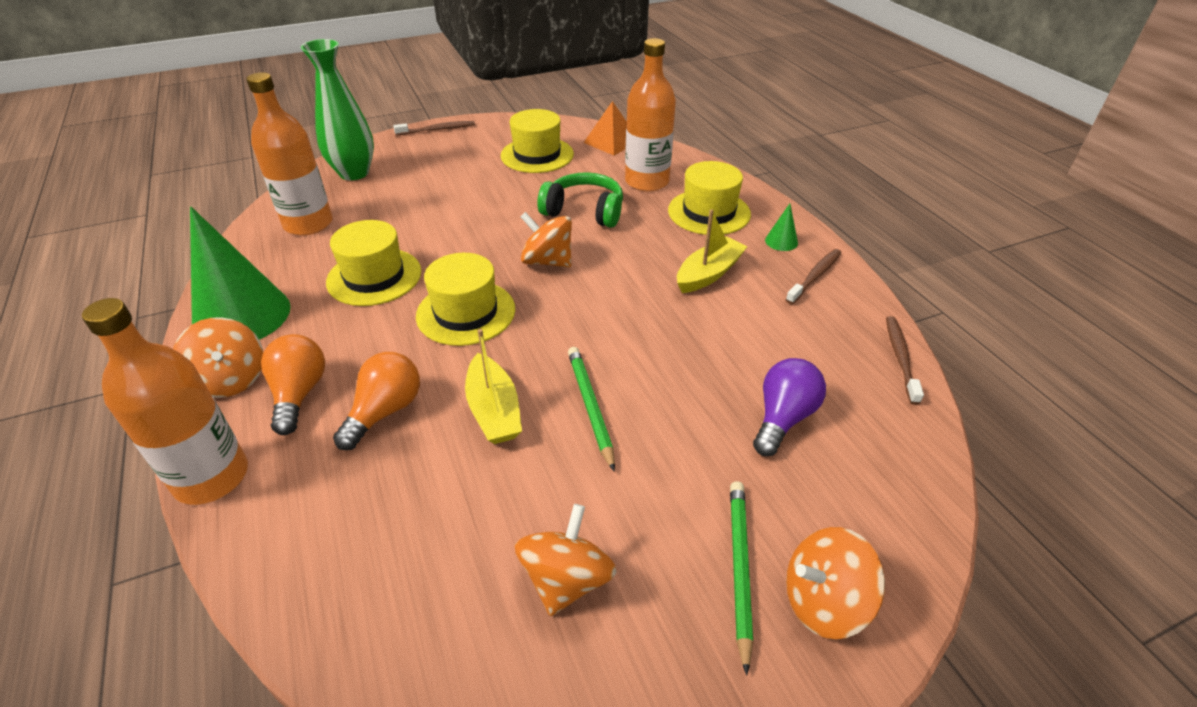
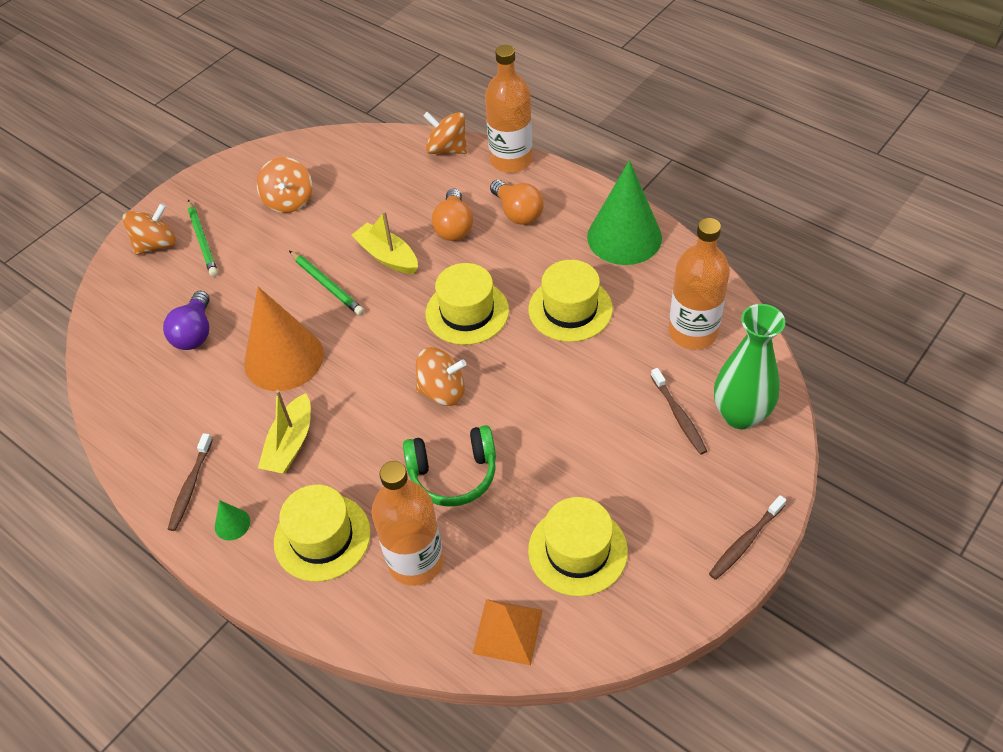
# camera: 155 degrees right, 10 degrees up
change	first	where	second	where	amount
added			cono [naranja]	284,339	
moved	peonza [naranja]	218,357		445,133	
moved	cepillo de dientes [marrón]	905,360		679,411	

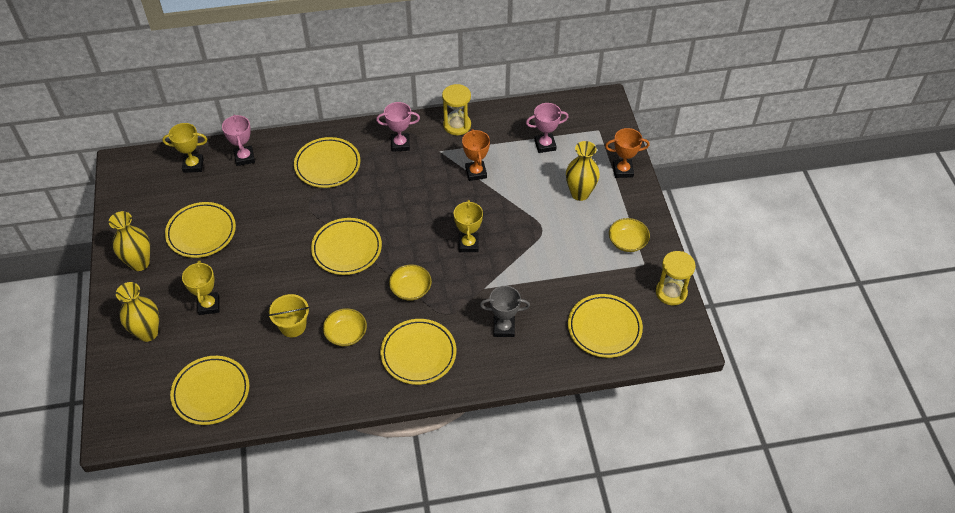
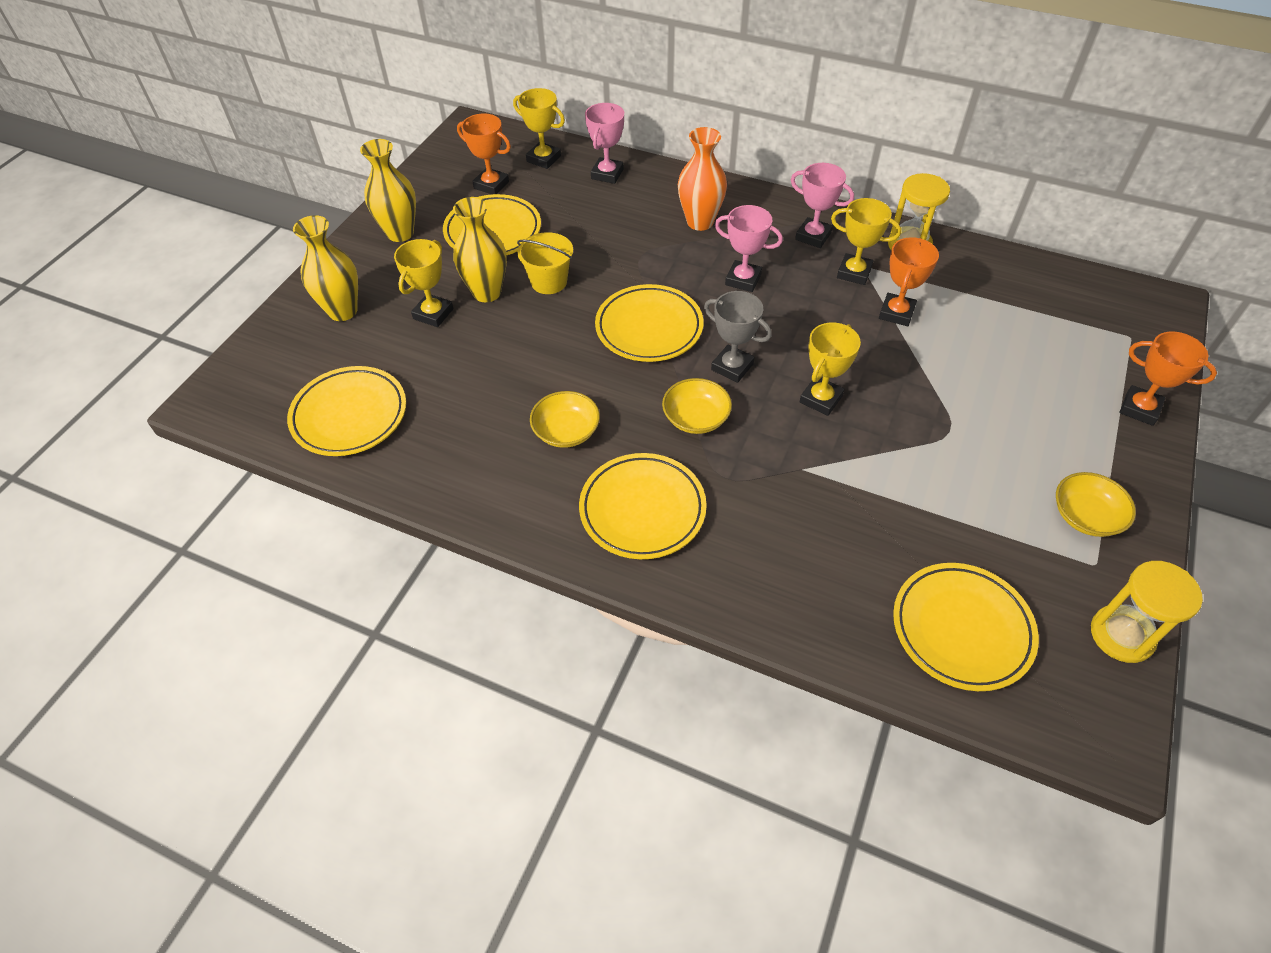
# camera: 35 degrees right, 0 degrees up
change	first	where	second	where	amount
added			trofeo [naranja]	484,153	
added			trofeo [amarillo]	866,241	
moved	balde [amarillo]	289,315		545,263	
moved	trofeo [gris]	505,311		738,337	
moved	trofeo [rosa]	547,128		749,248	
moved	florero [amarillo]	583,171		480,249	
replaced	plato [amarillo]	327,162	florero [naranja]	702,179	

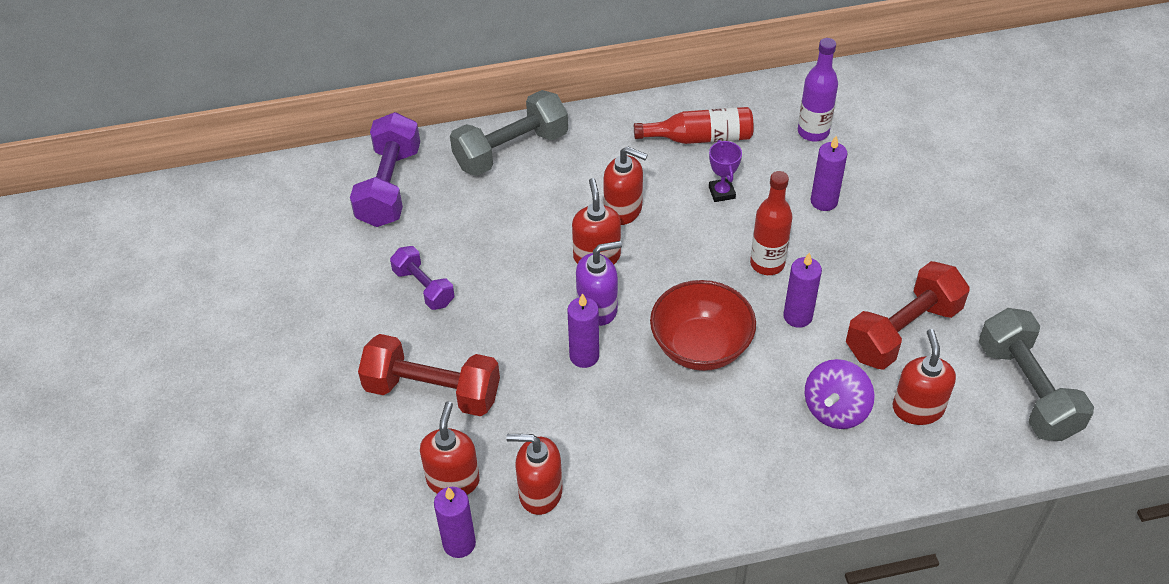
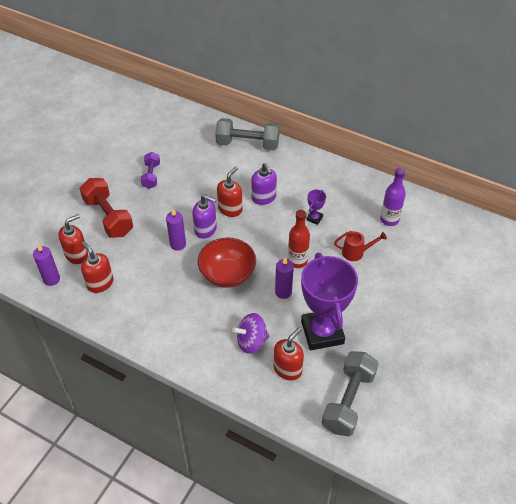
# camera: 40 degrees right, 0 degrees up
change	first	where	second	where	amount
removed	mancuerna [morado]	385,169			
removed	botella [rojo]	693,125			
replaced	vela [morado]	829,173	regadera [rojo]	360,246	
replaced	mancuerna [rojo]	908,315	trofeo [morado]	329,301	
recoloured	dispensador de jabón [rojo]	625,185	dispensador de jabón [morado]	264,184	

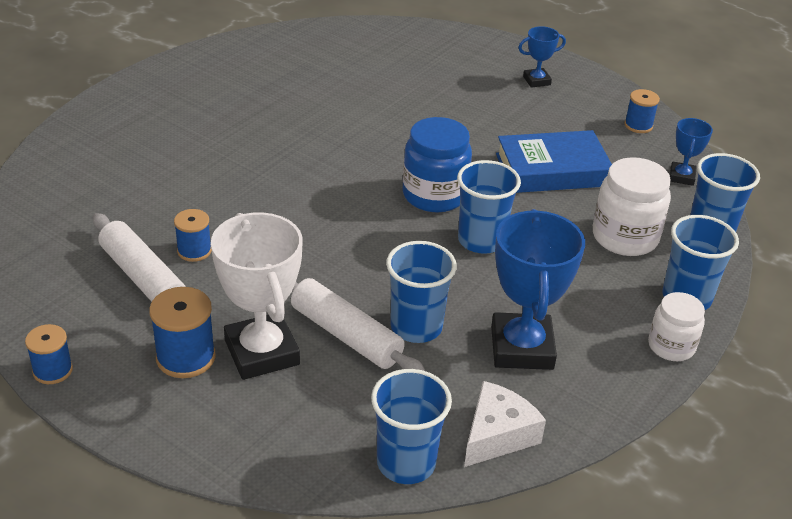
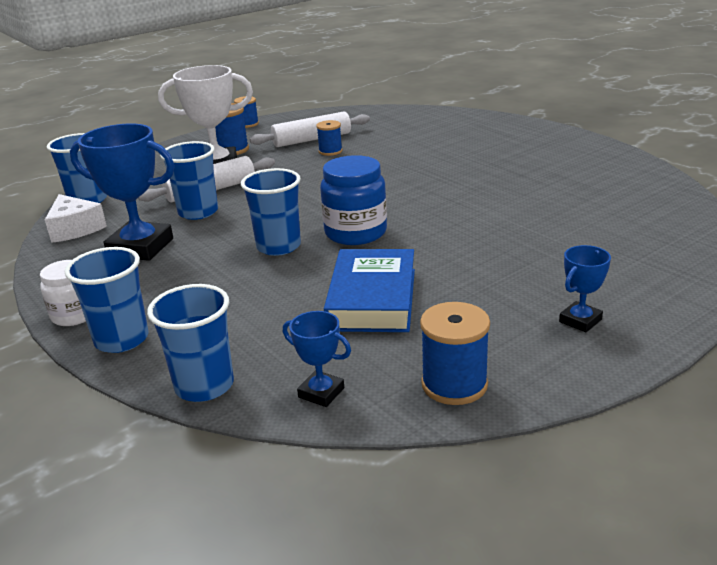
# camera: 110 degrees right, 10 degrees down
change	first	where	second	where	amount
removed	tarro [blanco]	632,206			
turned	trofeo [azul]	542,57		585,288	45 degrees clockwise
resized	carrete [azul]	642,111		455,353	x1.54

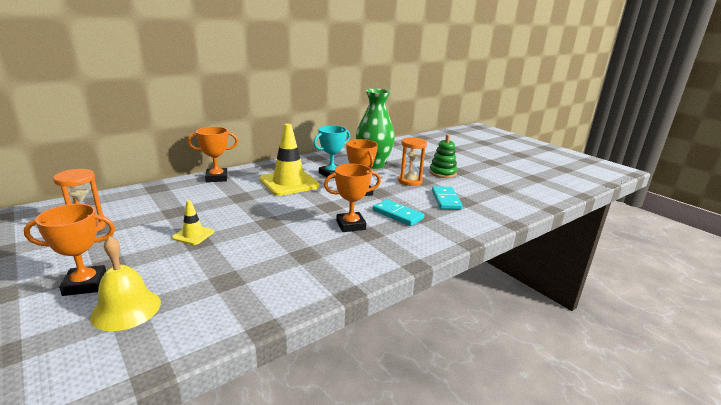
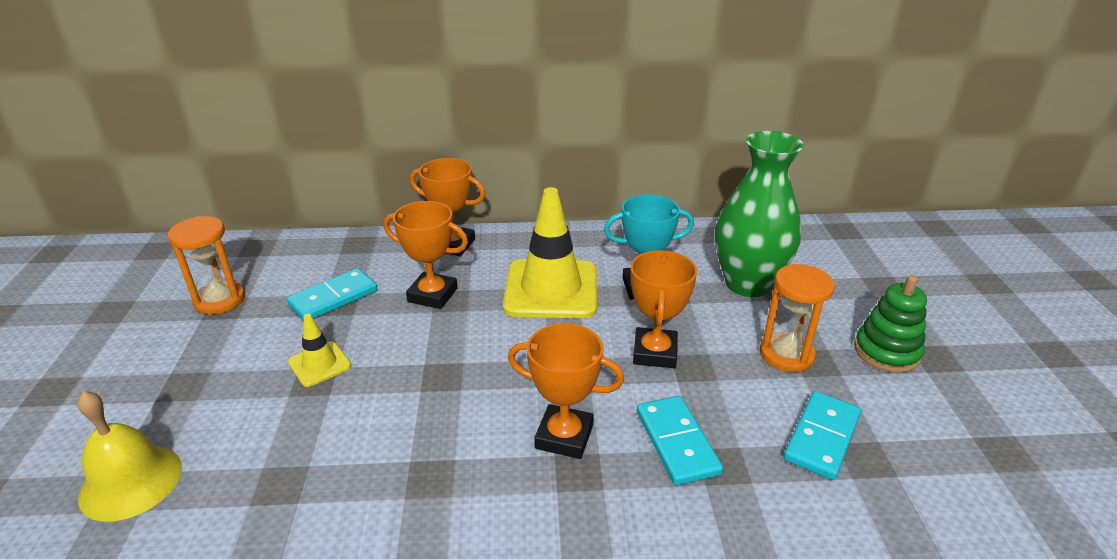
# camera: 35 degrees right, 10 degrees up
change	first	where	second	where	amount
added			ficha de dominó [turquesa]	332,294	
moved	trofeo [naranja]	69,250		426,255	

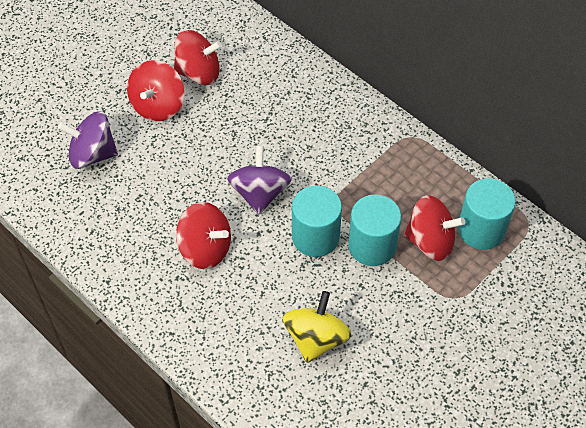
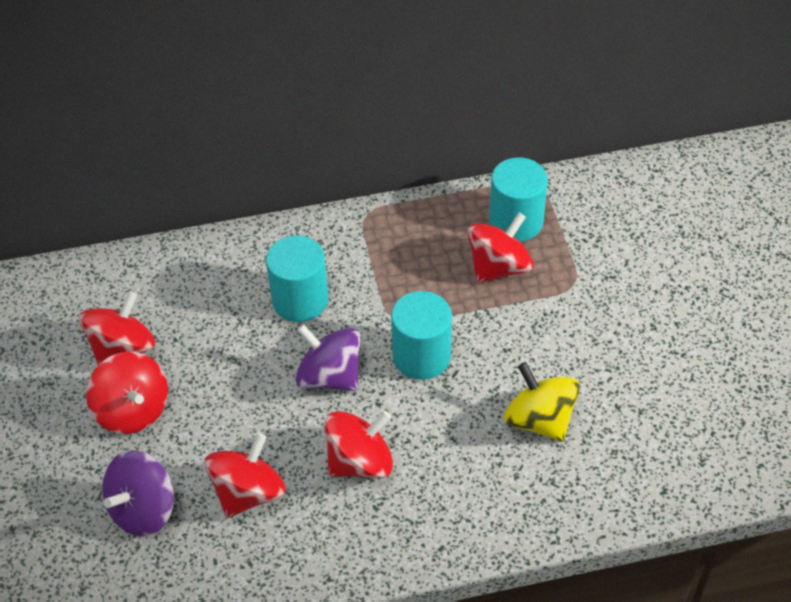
# camera: 55 degrees left, 5 degrees down
change	first	where	second	where	amount
added			peonza [rojo]	245,475	
moved	cilindro [turquesa]	374,230		297,278	

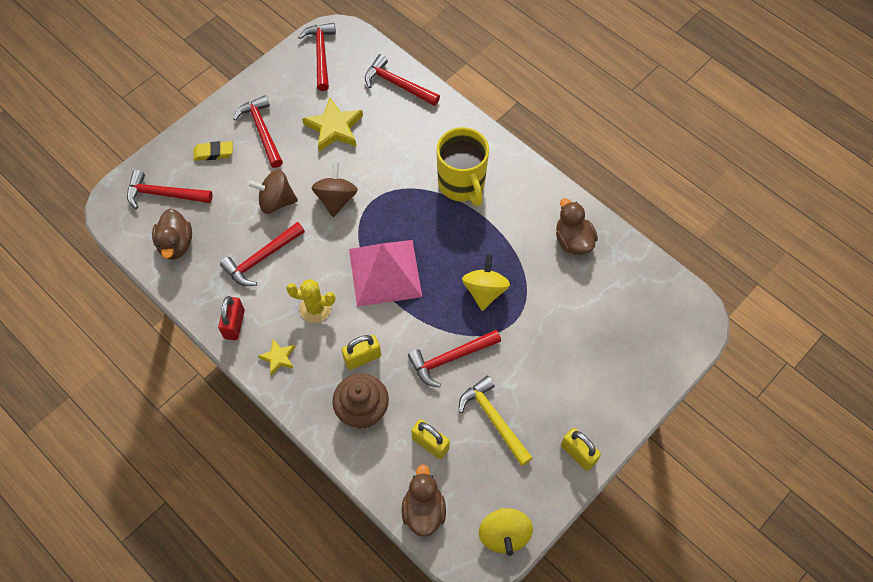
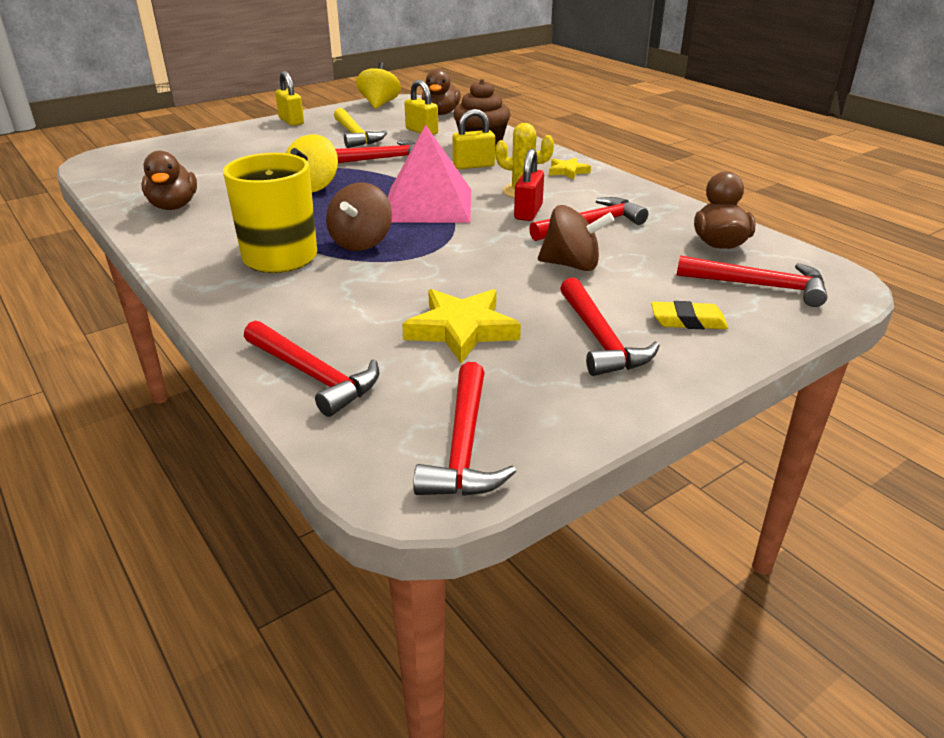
# camera: 170 degrees left, 30 degrees down
change	first	where	second	where	amount
moved	candado [rojo]	231,318		529,185	
moved	peonza [marrón]	334,189		359,217	

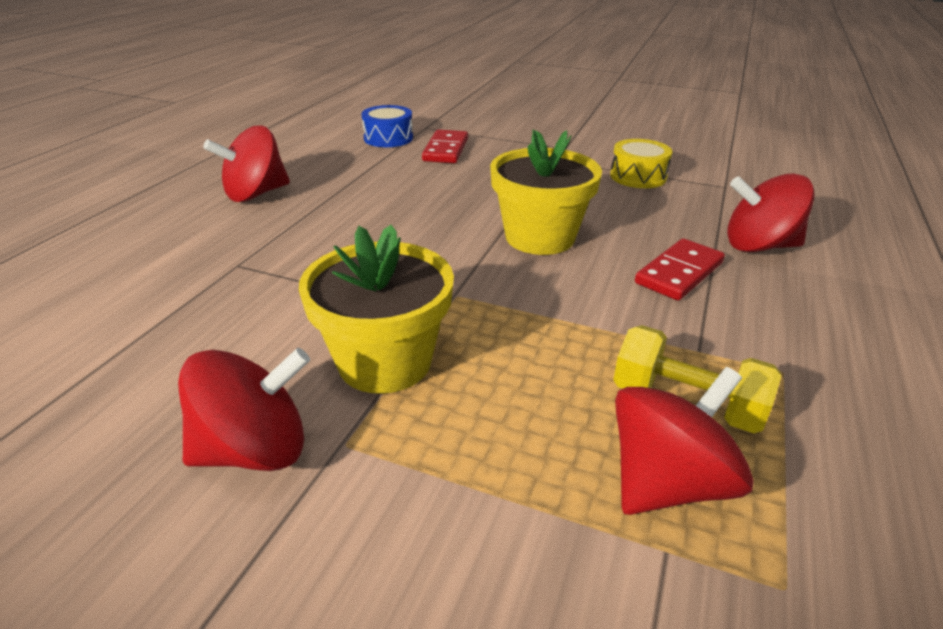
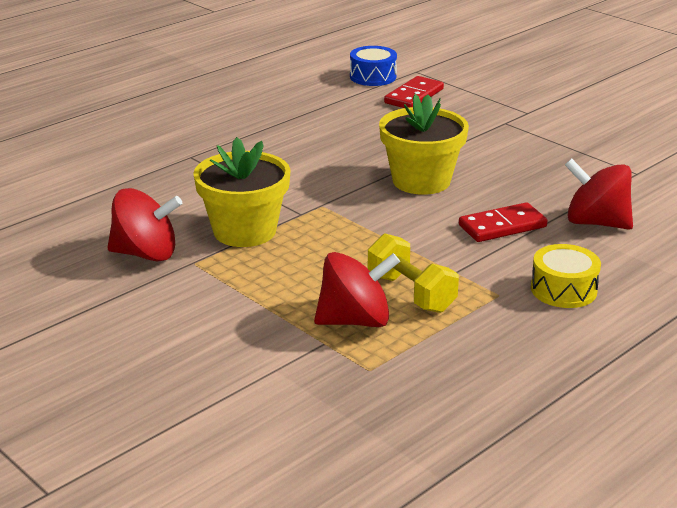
# camera: 25 degrees right, 5 degrees down
change	first	where	second	where	amount
removed	peonza [rojo]	246,164			
moved	tambor [amarillo]	641,163		566,276	

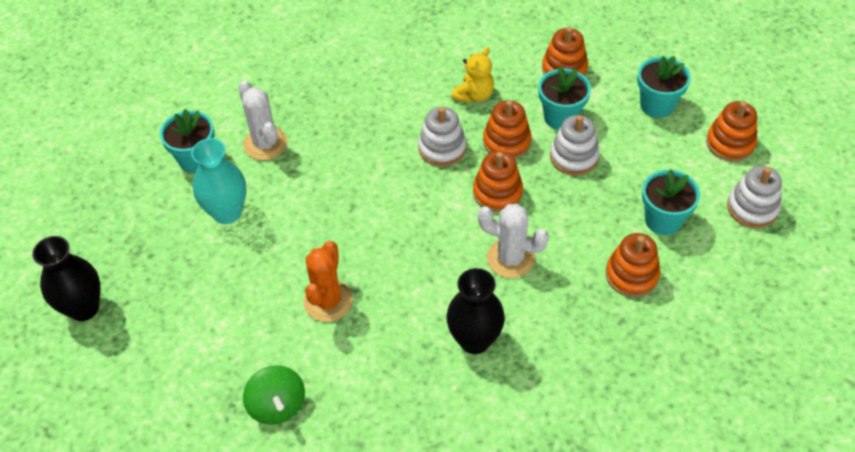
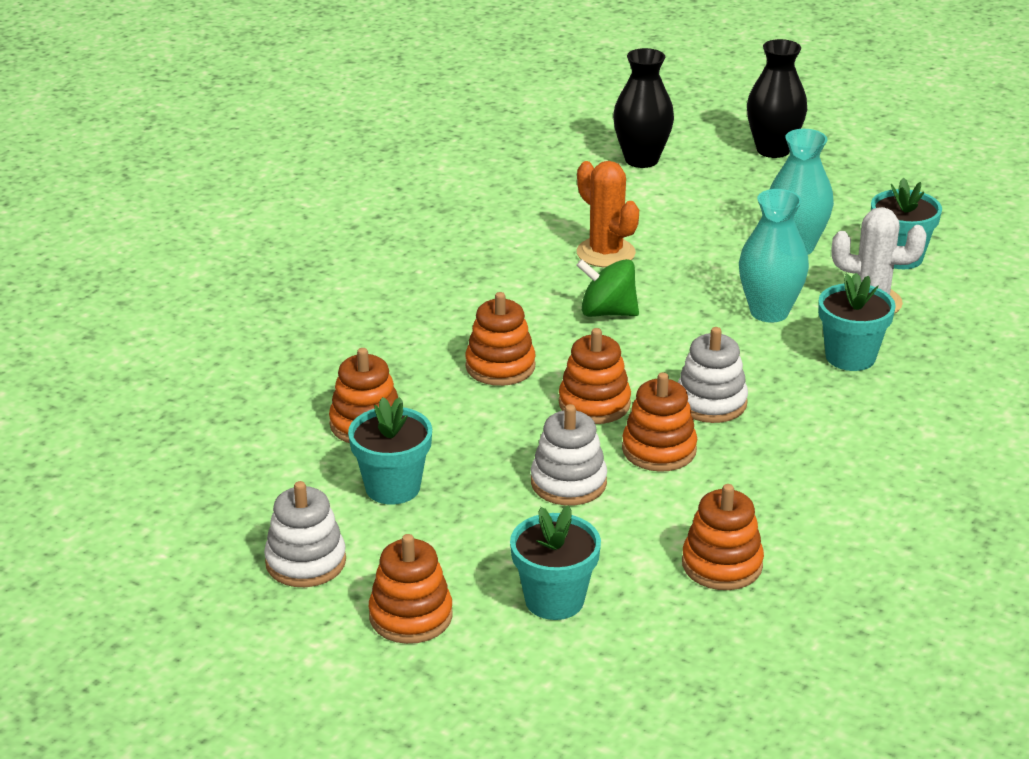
# camera: 130 degrees right, 20 degrees down
change	first	where	second	where	amount
removed	osito [amarillo]	472,75			
added			florero [turquesa]	774,255	
moved	peonza [verde]	274,395		607,288	
moved	florero [negro]	475,311		643,108	
moved	maceta [turquesa]	564,98		857,322	
replaced	cactus [blanco]	513,241	juguete apilable [naranja]	500,339	

